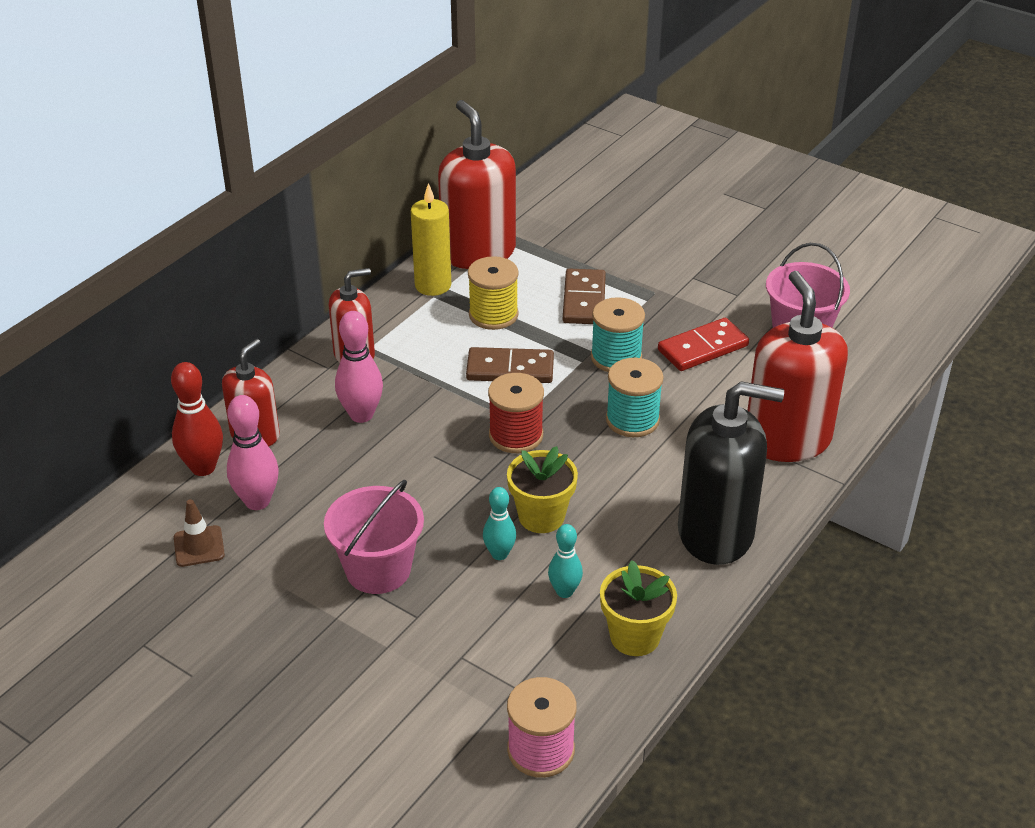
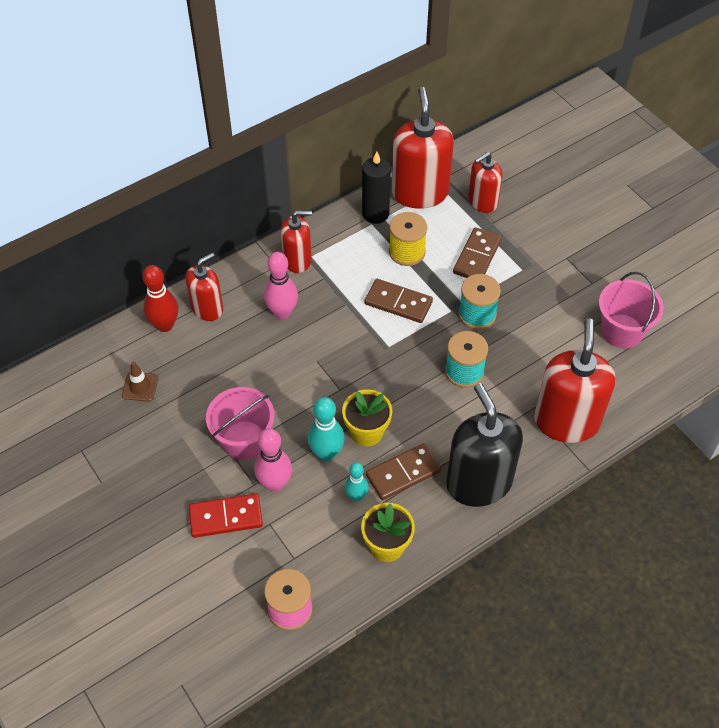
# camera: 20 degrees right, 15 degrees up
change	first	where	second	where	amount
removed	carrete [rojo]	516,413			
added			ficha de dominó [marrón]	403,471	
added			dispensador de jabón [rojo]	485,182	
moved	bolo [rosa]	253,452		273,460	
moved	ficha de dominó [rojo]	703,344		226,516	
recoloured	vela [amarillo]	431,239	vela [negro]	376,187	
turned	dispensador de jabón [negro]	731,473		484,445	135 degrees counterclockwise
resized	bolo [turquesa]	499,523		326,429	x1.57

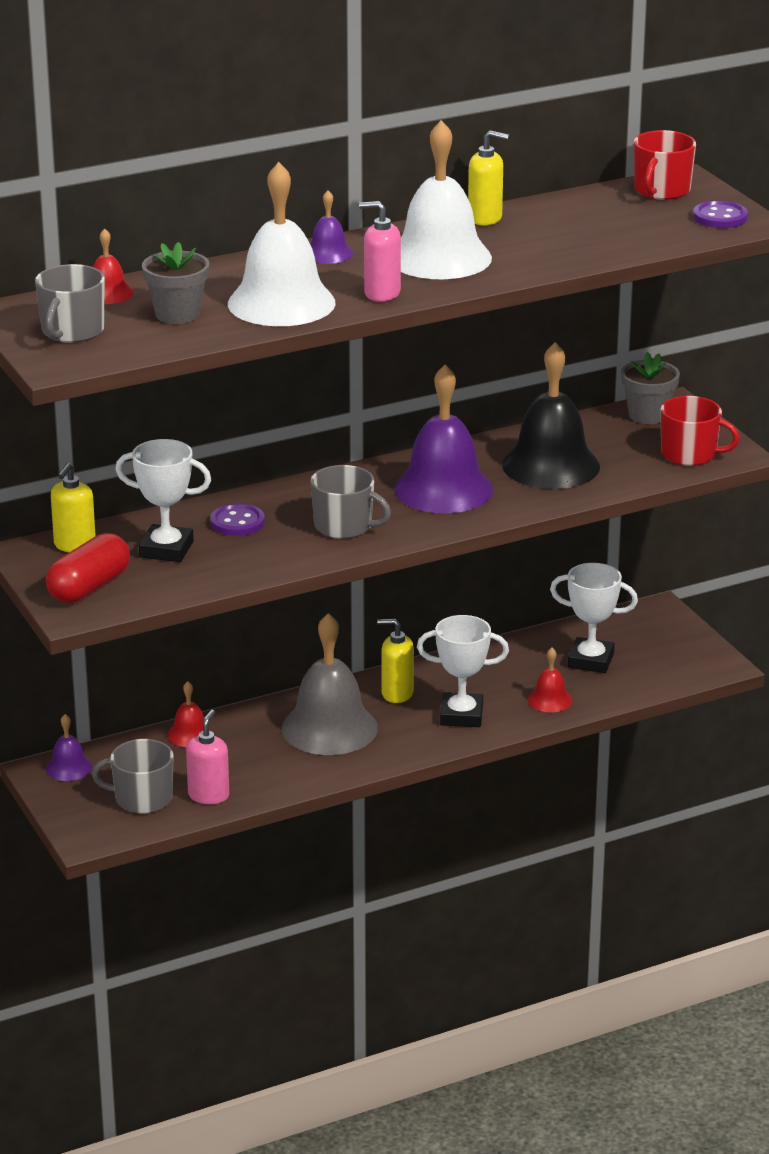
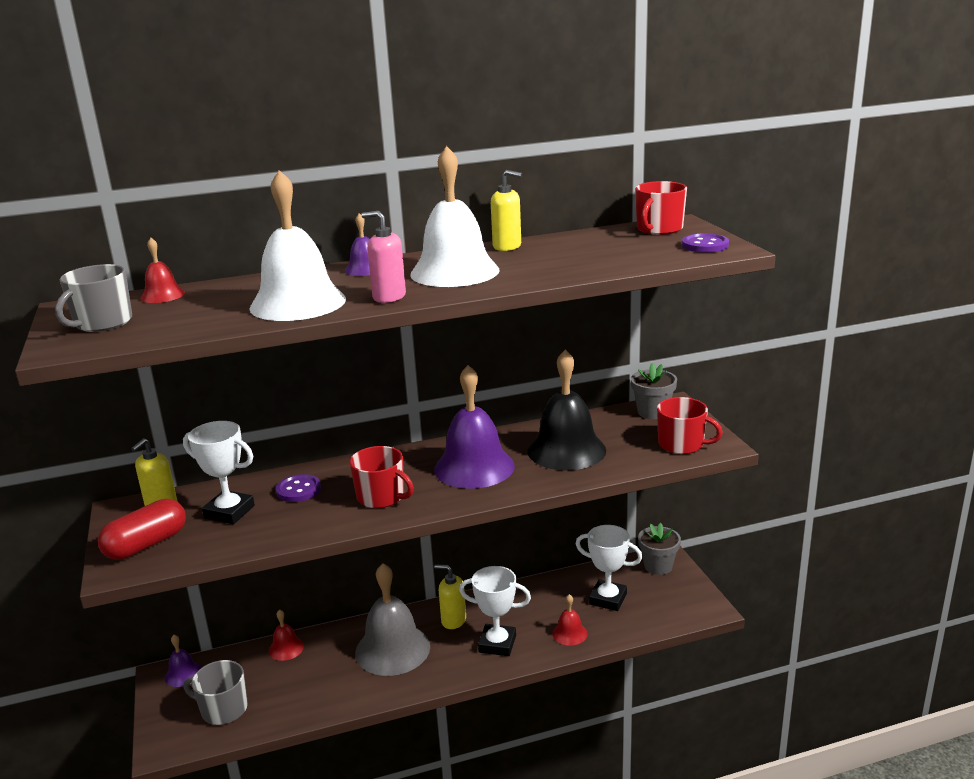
# camera: 10 degrees right, 5 degrees down
change	first	where	second	where	amount
removed	dispensador de jabón [rosa]	207,757			
moved	maceta [gris]	175,283		659,549	
recoloured	taza [gris]	351,502	taza [rojo]	381,477	

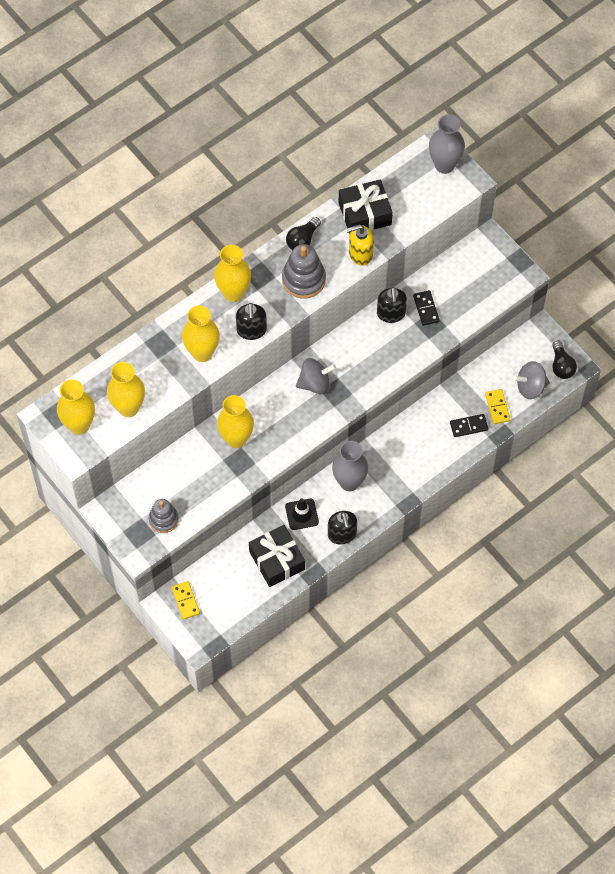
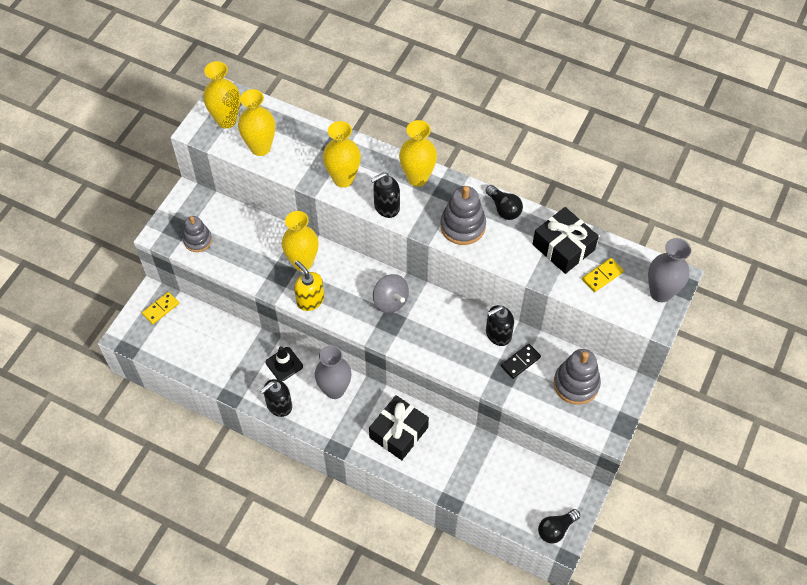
# camera: 65 degrees right, 5 degrees down
change	first	where	second	where	amount
removed	ficha de dominó [negro]	469,425			
removed	peonza [gris]	531,380			
added			juguete apilable [gris]	577,377	
moved	regalo [negro]	277,556		399,427	
moved	dispensador de jabón [amarillo]	360,245		309,285	
moved	ficha de dominó [amarillo]	498,406		603,275	
turned	bombilla [negro]	303,233		504,202	135 degrees counterclockwise

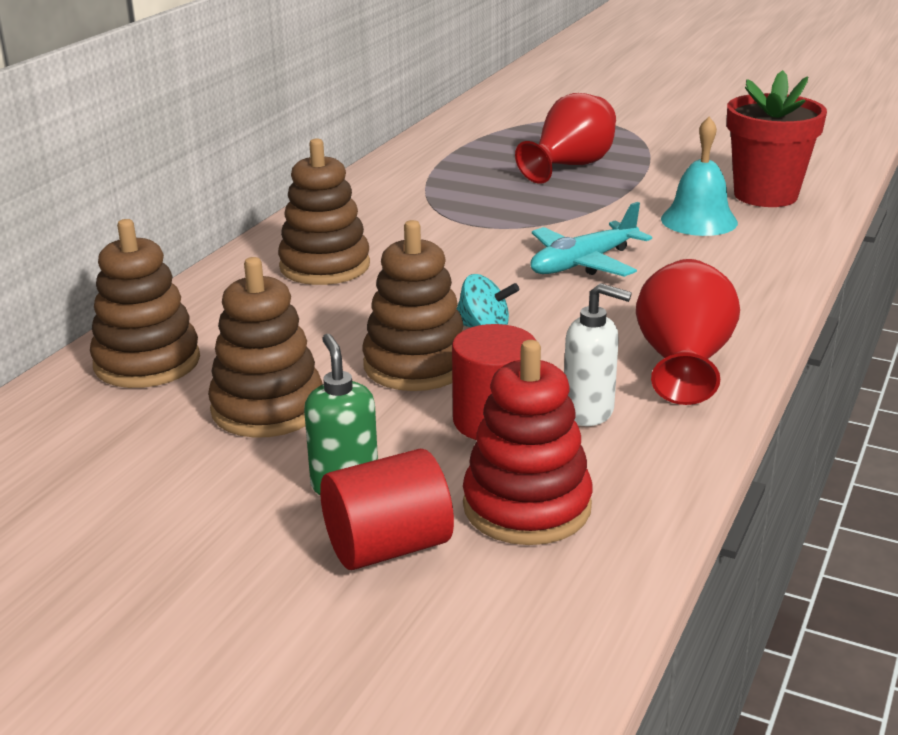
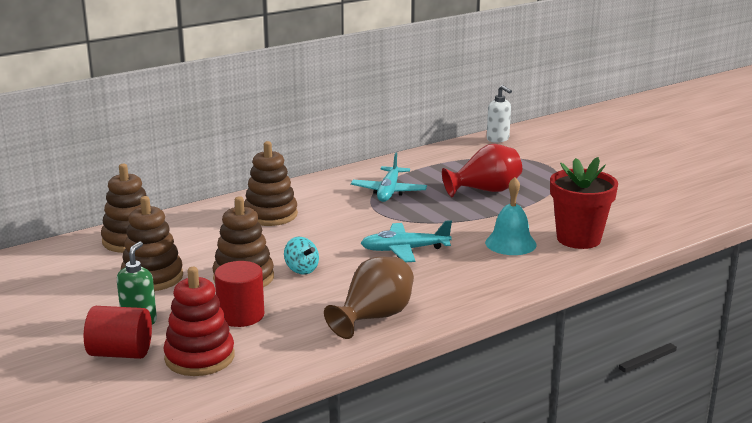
# camera: 30 degrees right, 5 degrees down
change	first	where	second	where	amount
added			avión [turquesa]	389,177	
moved	dispensador de jabón [blanco]	598,354		499,114	
recoloured	florero [rojo]	688,332	florero [marrón]	369,297	

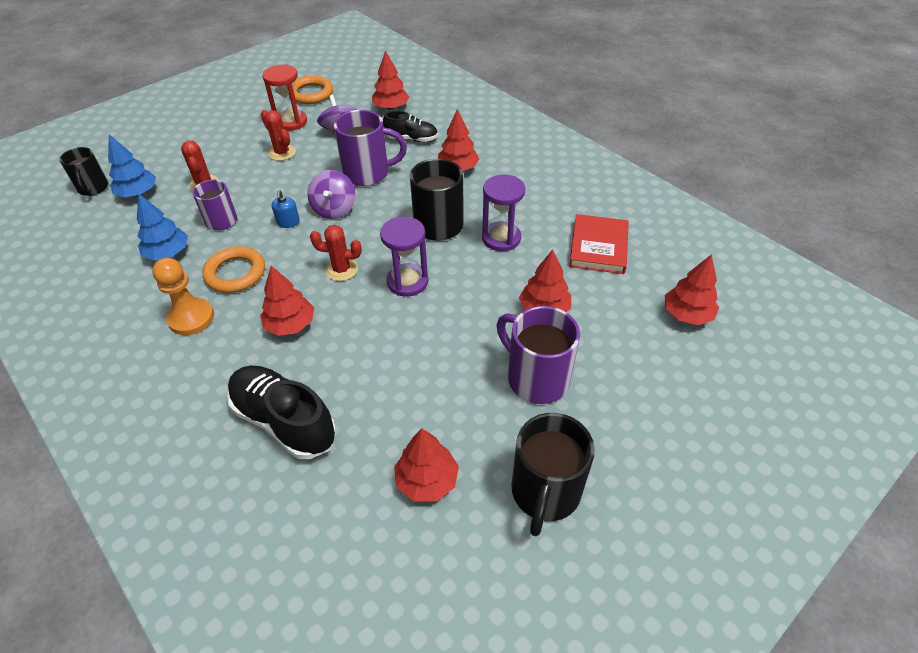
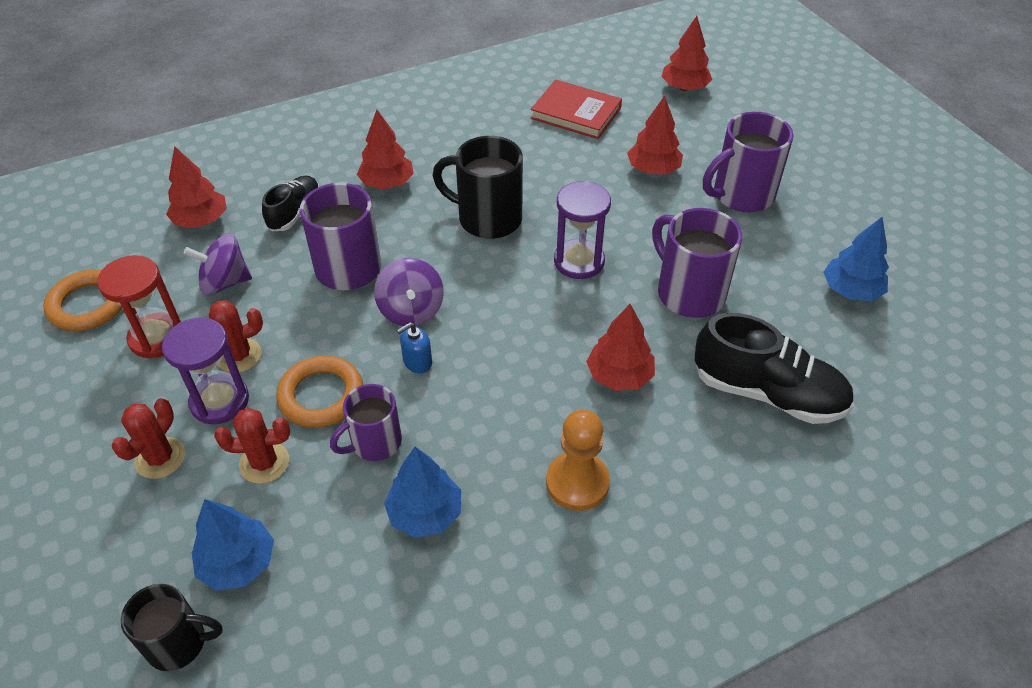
# camera: 75 degrees left, 0 degrees up
change	first	where	second	where	amount
removed	taza [negro]	553,474			
added			taza [morado]	697,263	
moved	anillo [naranja]	233,269		319,392	
moved	cactus [rojo]	336,253		148,438	
moved	reloj de arena [morado]	503,212		205,371	
recoloured	árbol [rojo]	426,464	árbol [azul]	856,259	
turned	zapato [negro]	282,412		774,368	120 degrees counterclockwise
turned	dispensador de jabón [azul]	285,209		414,347	135 degrees clockwise
turned	peonza [morado]	331,194		409,292	60 degrees clockwise

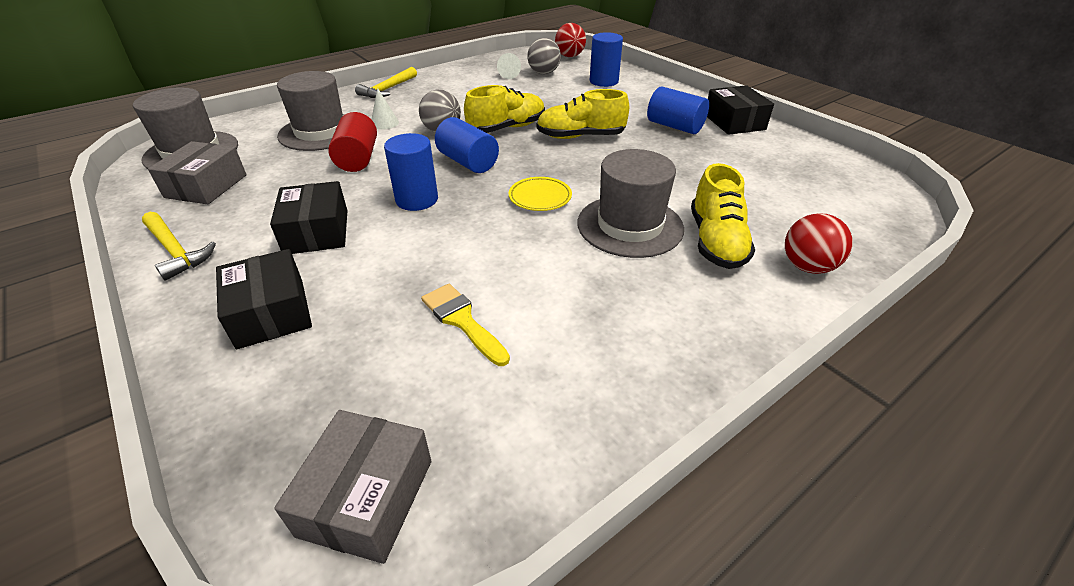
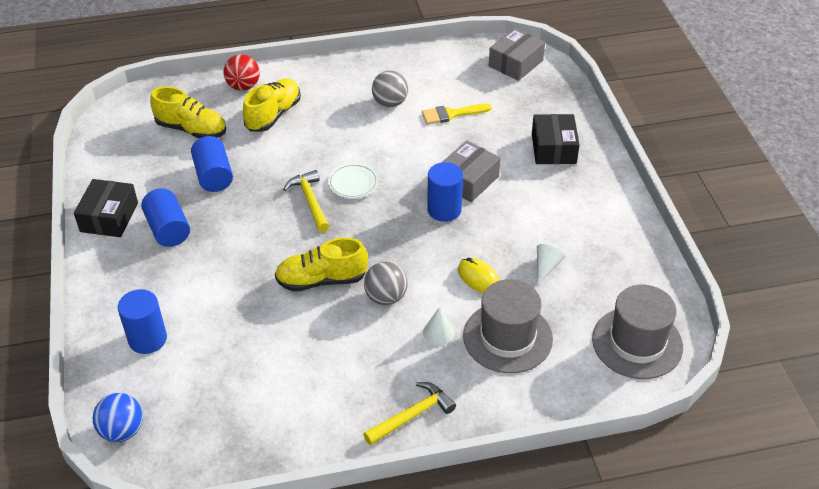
# camera: 155 degrees left, 5 degrees up
change	first	where	second	where	amount
removed	caja [negro]	308,217			
removed	sombrero [gris]	630,203			
moved	martillo [amarillo]	179,246		306,201	
moved	caja [gris]	197,172		471,171	
moved	cilindro [azul]	467,145		212,164	
moved	cono [blanco]	509,66		551,264	
moved	pelota [gris]	544,56		390,89	
moved	zapato [amarillo]	583,114		188,112	
replaced	cilindro [rojo]	352,142	ratón [amarillo]	479,275	
recoloured	plato [amarillo]	540,194	plato [blanco]	353,180	
recoloured	pelota [rojo]	570,40	pelota [azul]	118,417	
turned	pincel [amarillo]	465,325		457,113	90 degrees clockwise

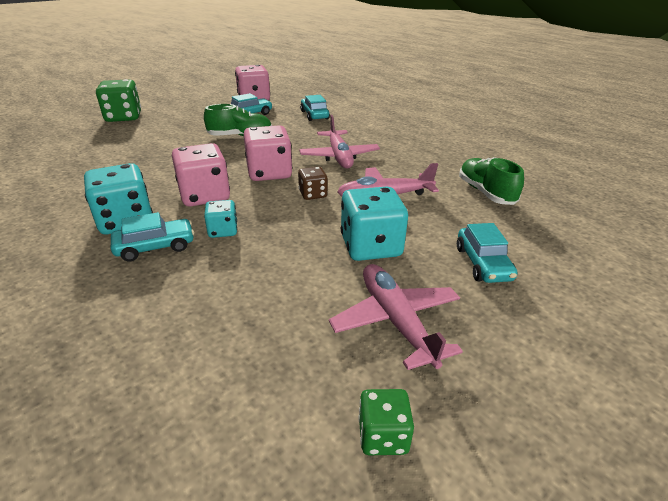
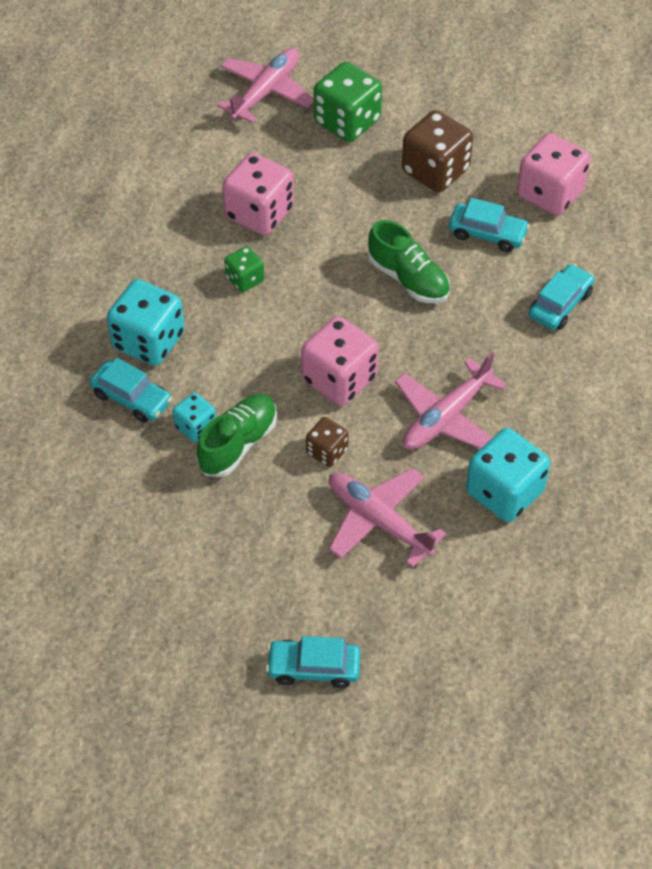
# camera: 55 degrees right, 20 degrees up
change	first	where	second	where	amount
added			dado [marrón]	437,151	
moved	dado [rosa]	201,175		258,194	
moved	avión [rosa]	396,317		265,85	
moved	dado [turquesa]	374,224		508,475	
moved	dado [verde]	386,422		244,269	
moved	zapato [verde]	491,181		237,435	
turned	coche [turquesa]	487,253		313,662	45 degrees clockwise

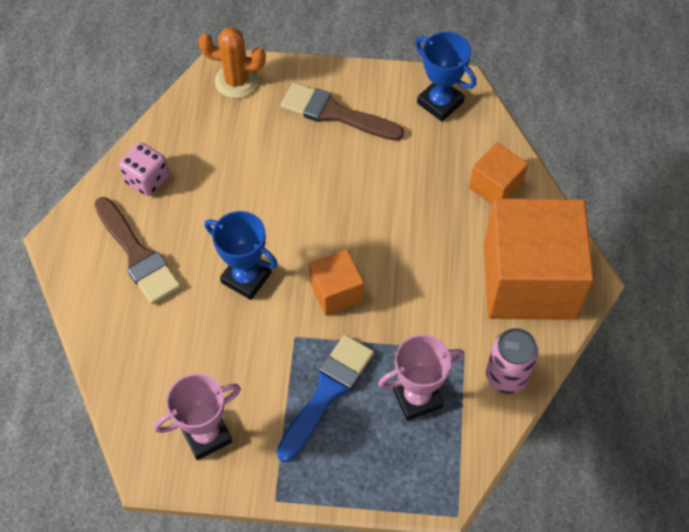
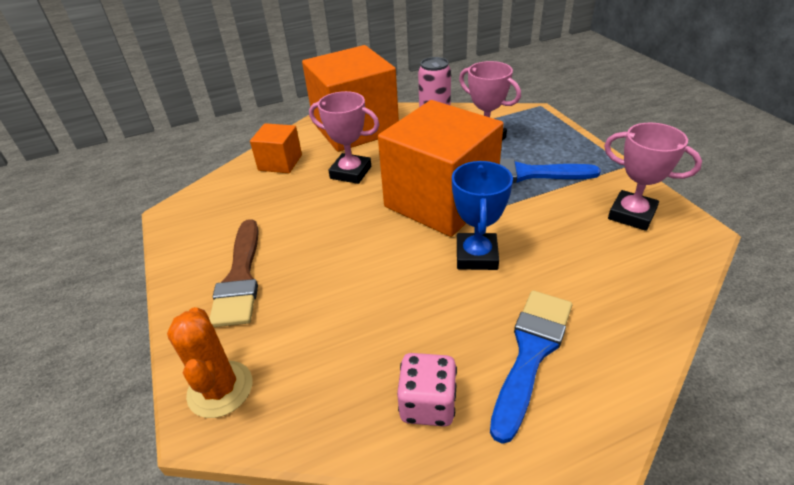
# camera: 115 degrees left, 20 degrees down
change	first	where	second	where	amount
removed	trofeo [azul]	445,77			
added			trofeo [rosa]	344,137	
recoloured	pincel [marrón]	137,250	pincel [azul]	531,367	
resized	cubo [naranja]	336,282		441,168	x2.12

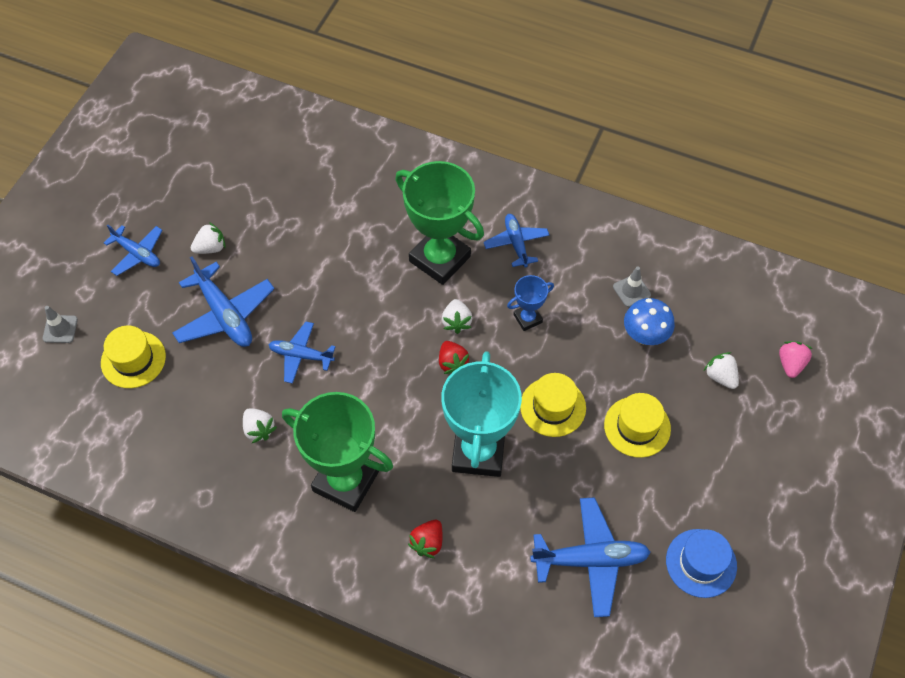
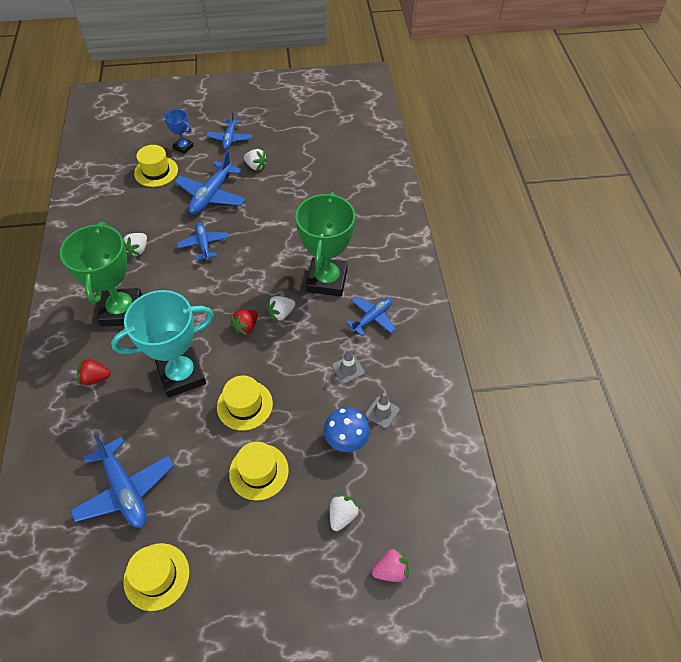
# camera: 60 degrees right, 5 degrees down
change	first	where	second	where	amount
moved	cono de tráfico [gris]	60,324		348,366	
moved	trofeo [azul]	530,303		178,131	
recoloured	sombrero [azul]	701,563	sombrero [amarillo]	156,577	

